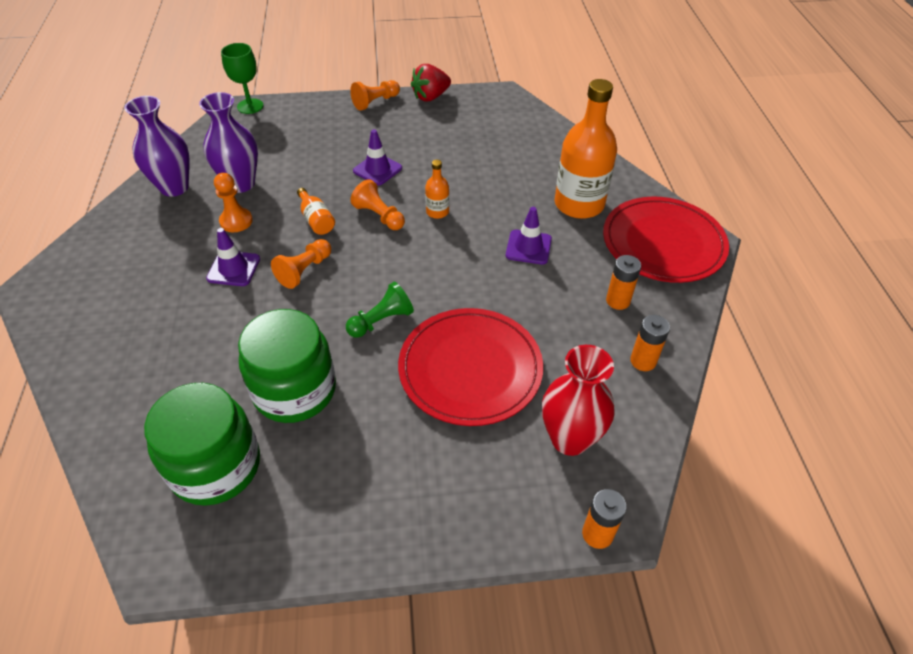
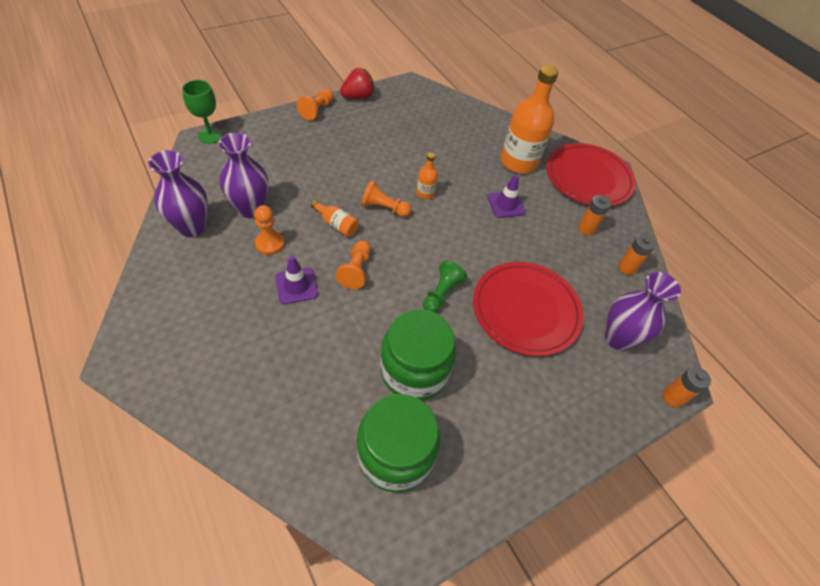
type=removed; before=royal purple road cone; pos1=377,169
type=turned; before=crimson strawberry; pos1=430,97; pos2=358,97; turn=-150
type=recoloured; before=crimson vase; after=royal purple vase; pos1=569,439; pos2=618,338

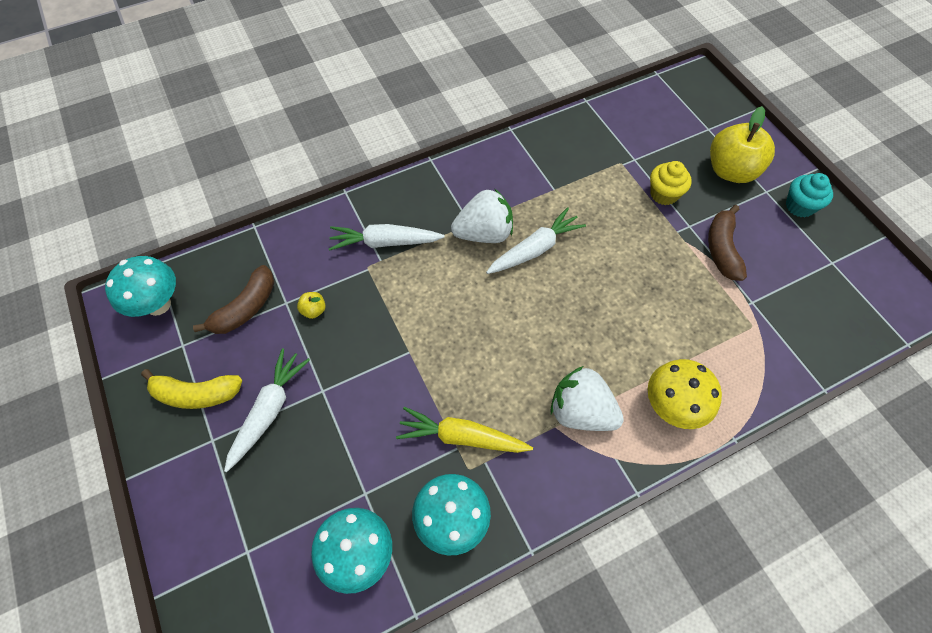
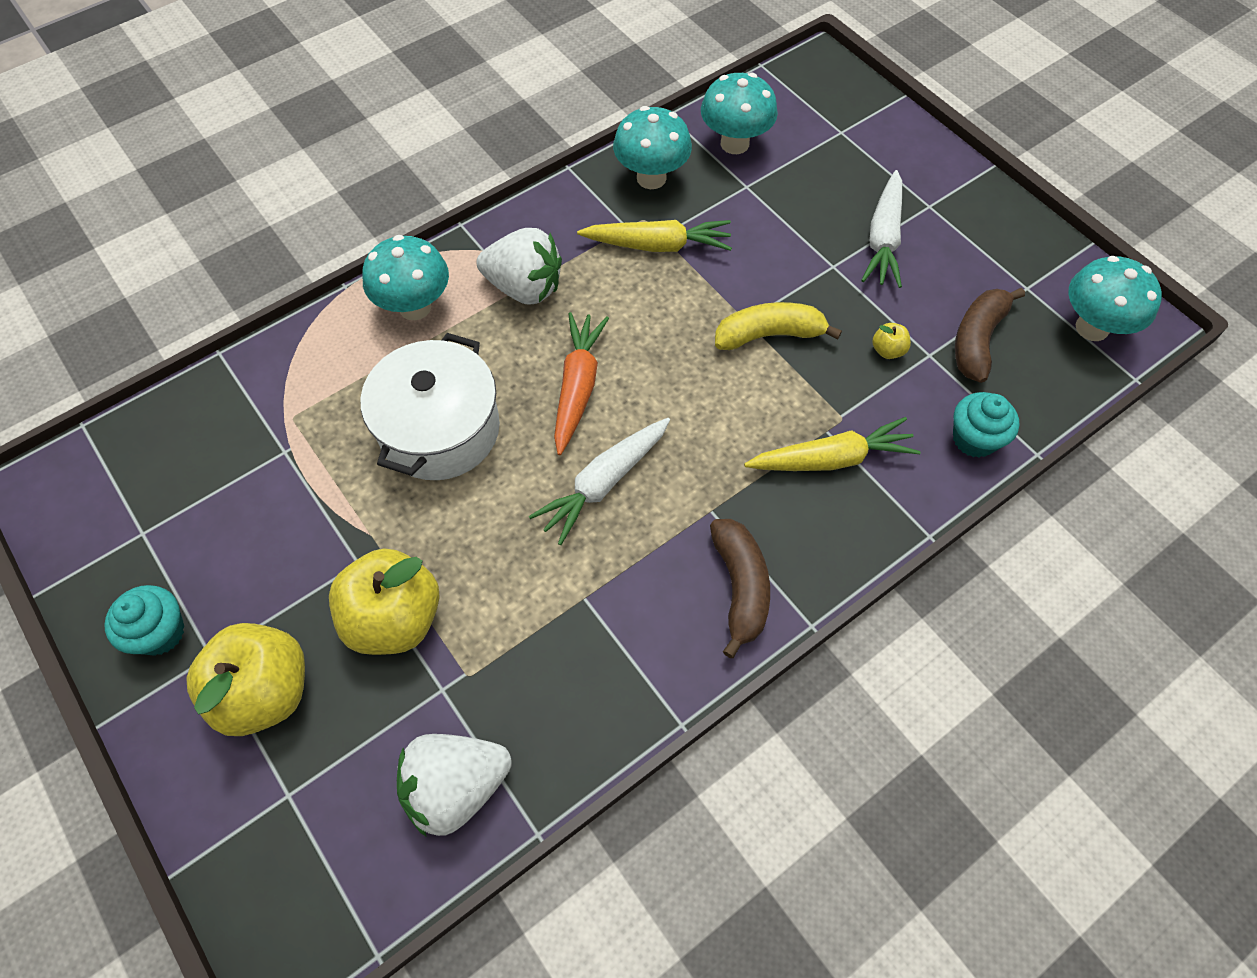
type=moved; before=yellow banana fruit; pos1=196,394; pos2=769,335
type=recoloured; before=pure white carrot; after=yellow carrot; pos1=385,242; pos2=831,459
type=moved; before=pure white strawberry; pos1=484,233; pos2=456,787
type=recoloured; before=yellow mushroom; after=teal mushroom; pos1=671,407; pos2=415,307
type=replaced; before=yellow cupcake; after=yellow apple fruit; pos1=664,194; pos2=394,618
type=moved; before=russet banana fruit; pos1=722,249; pos2=740,587
type=added; after=pure white cooking pot; pos2=440,429
type=added; after=bright orange carrot; pos2=578,387
type=added; after=teal cupcake; pos2=974,439

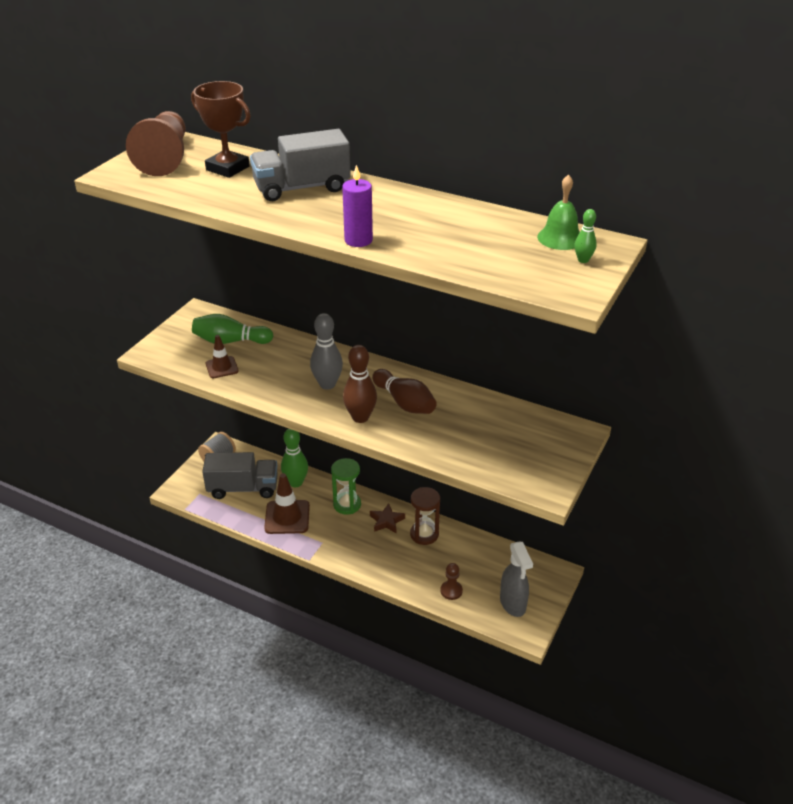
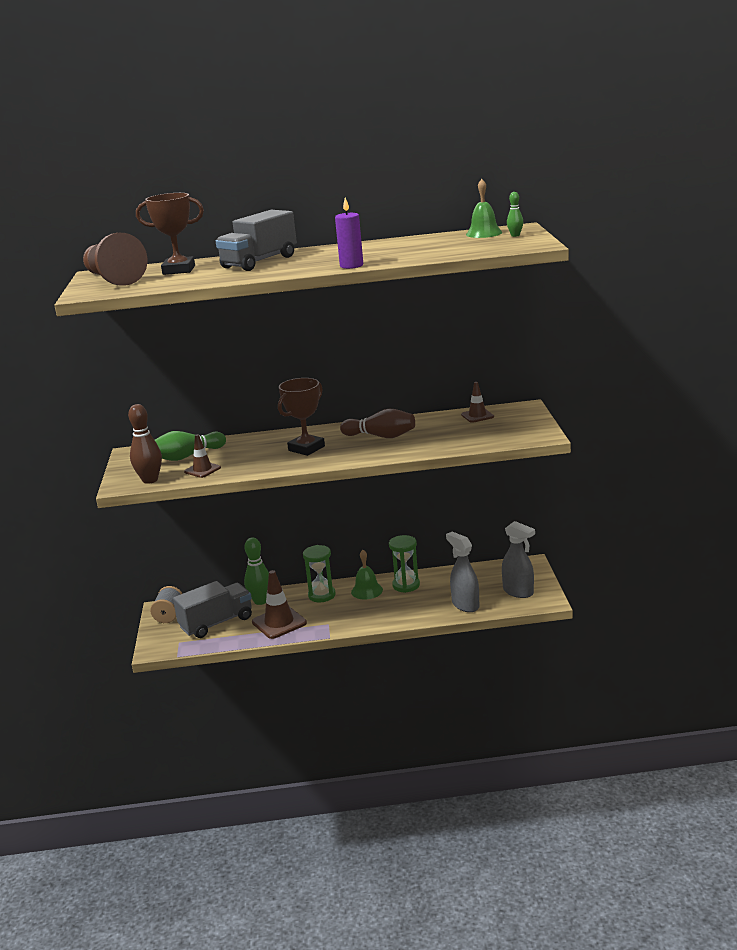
type=replaced; before=gray tenpin; after=russet award cup; pos1=327,384; pos2=306,448
type=moved; before=russet tenpin; pos1=360,417; pos2=150,480
type=replaced; before=russet star shape; after=green school bell; pos1=386,521; pos2=367,591
type=recoloured; before=russet sand timer; after=green sand timer; pos1=424,534; pos2=406,585
type=replaced; before=russet chess pawn; after=gray spray cleaner; pos1=451,591; pos2=465,605
type=added; after=russet road cone; pos2=477,416

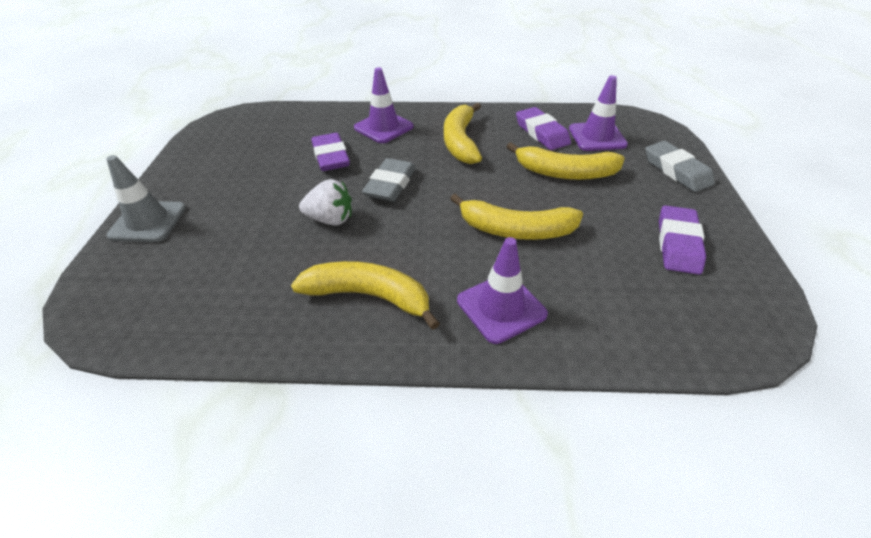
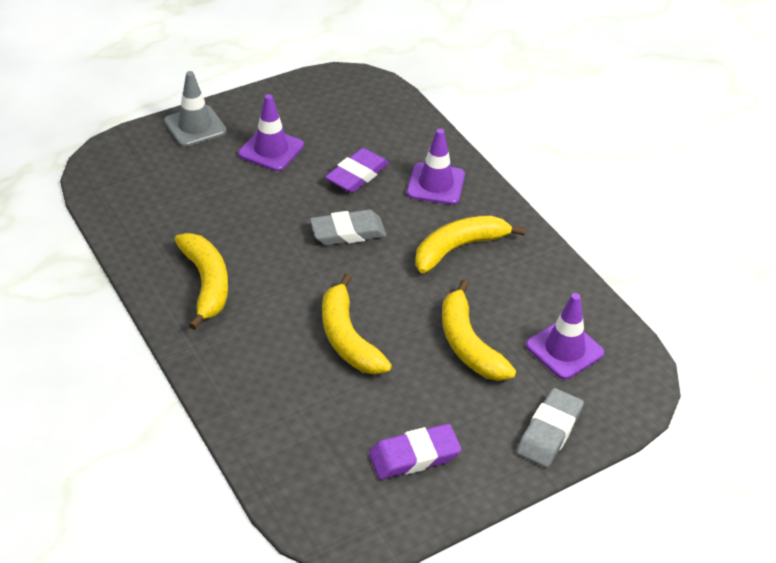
type=removed; before=pure white strawberry; pos1=330,219
type=moved; before=royal purple road cone; pos1=501,307; pos2=271,150
type=removed; before=royal purple pencil eraser; pos1=541,133

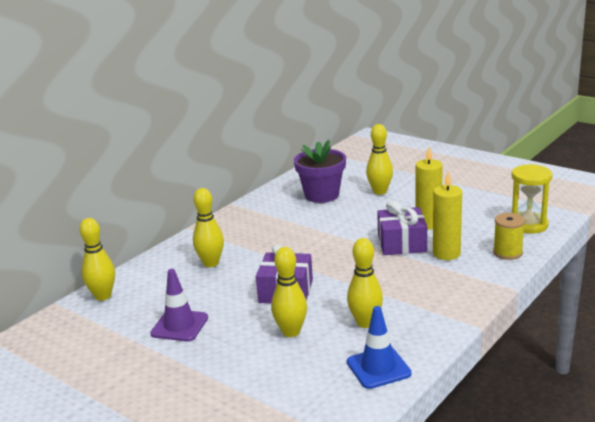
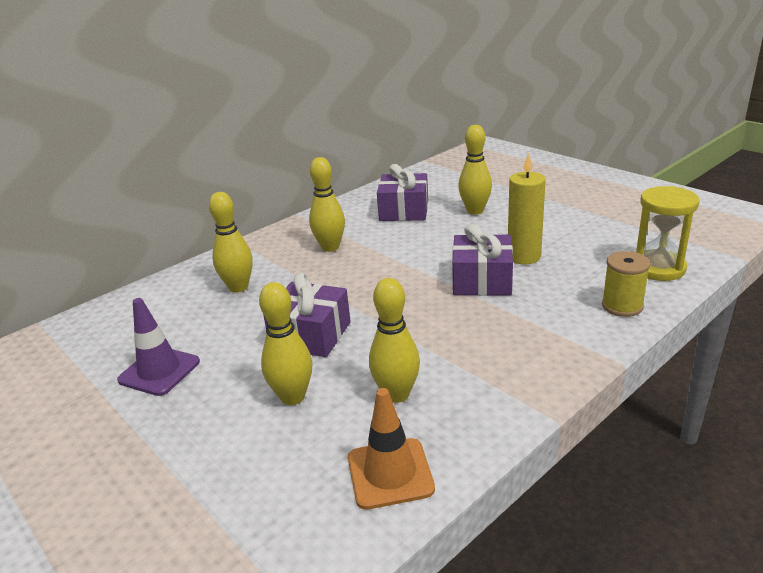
type=moved; before=yellow tenpin; pos1=103,296; pos2=330,247
type=replaced; before=royal purple plant pot; after=royal purple gift; pos1=322,195; pos2=404,211
type=recoloured; before=royal blue road cone; after=bright orange road cone; pos1=378,368; pos2=390,473
type=removed; before=yellow pillar candle; pos1=446,253

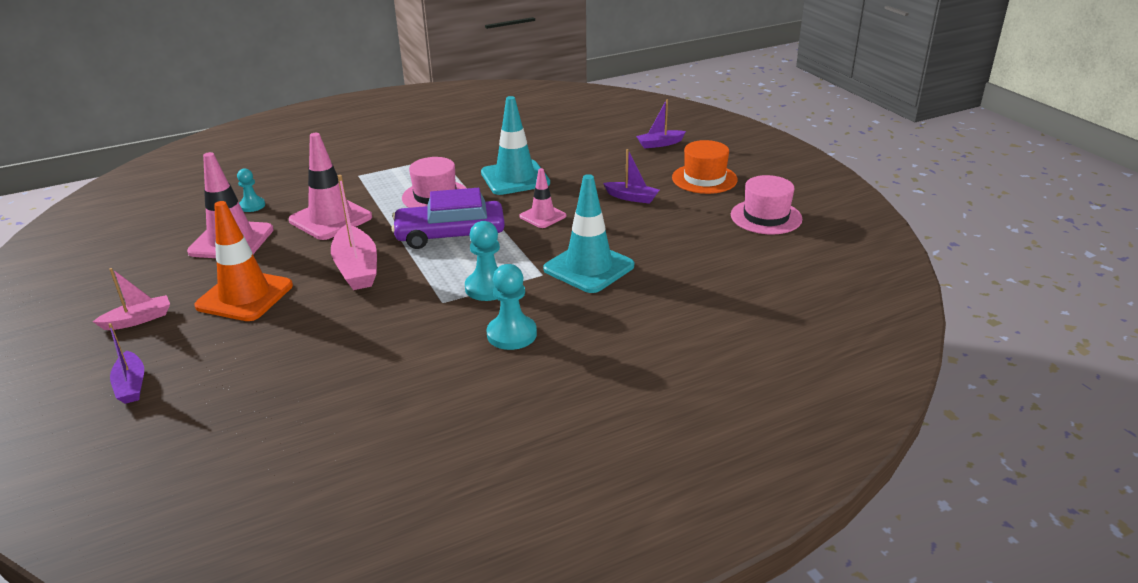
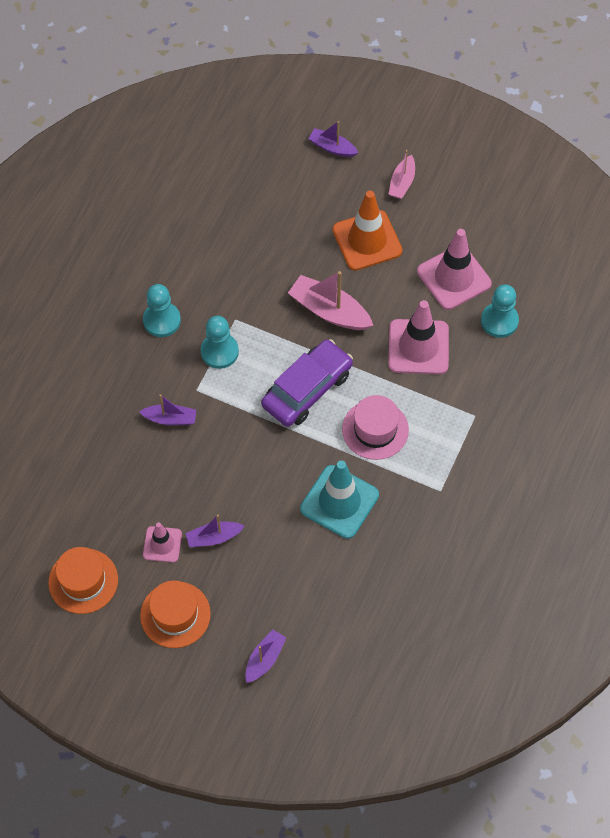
type=resized; before=teal chess pawn; pos1=252,206; pos2=499,321; scale=1.57
type=moved; before=rose-pink road cone; pos1=542,216; pos2=162,544
type=replaced; before=teal road cone; after=royal purple boat; pos1=589,267; pos2=170,419
type=recoloured; before=rose-pink hat; after=bright orange hat; pos1=766,217; pos2=83,581

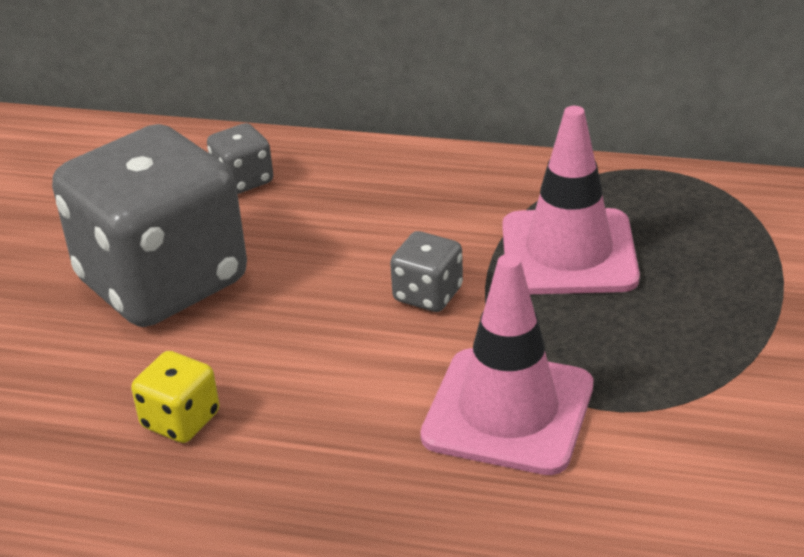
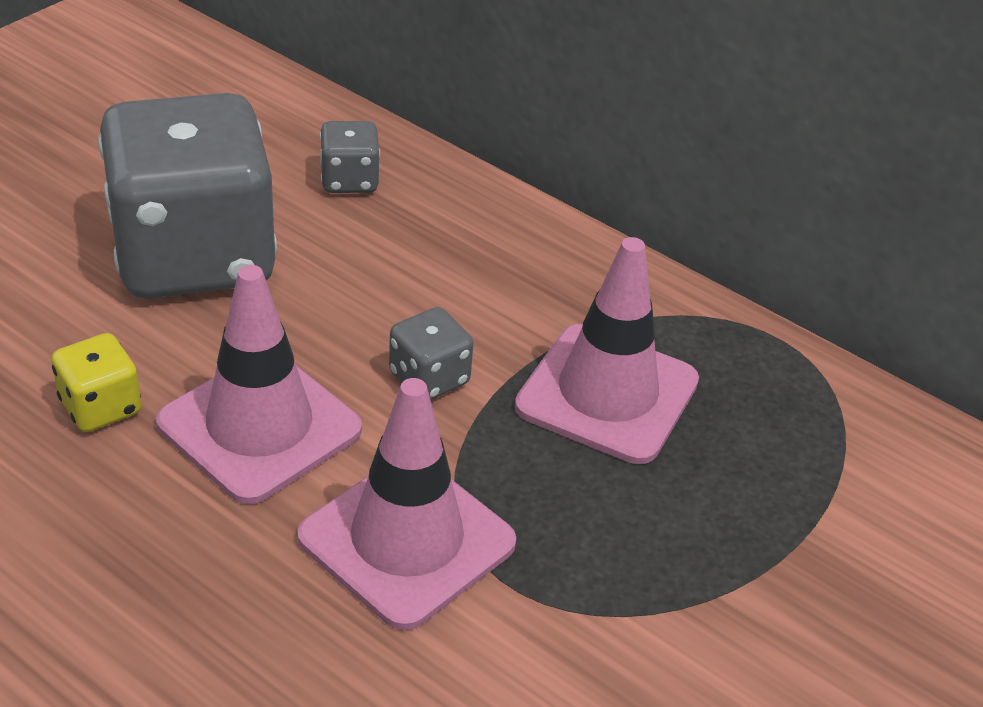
type=added; after=rose-pink road cone; pos2=259,426

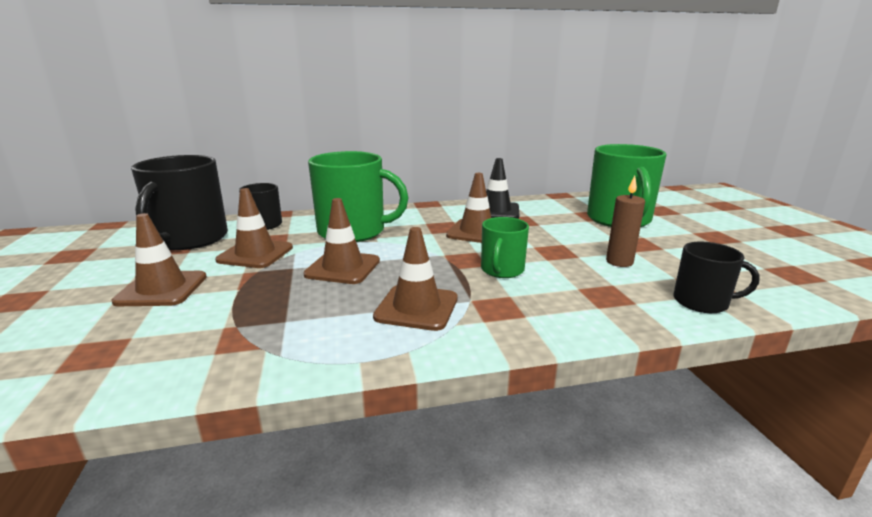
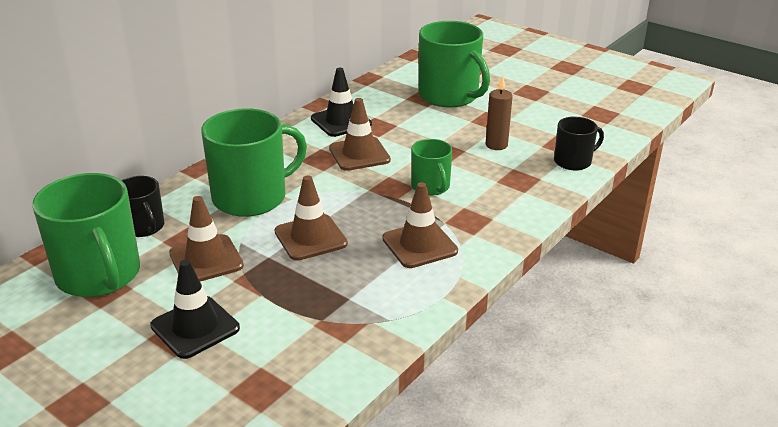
type=recoloured; before=russet road cone; after=black road cone; pos1=162,289; pos2=195,327
type=recoloured; before=black coffee mug; after=green coffee mug; pos1=190,239; pos2=99,275

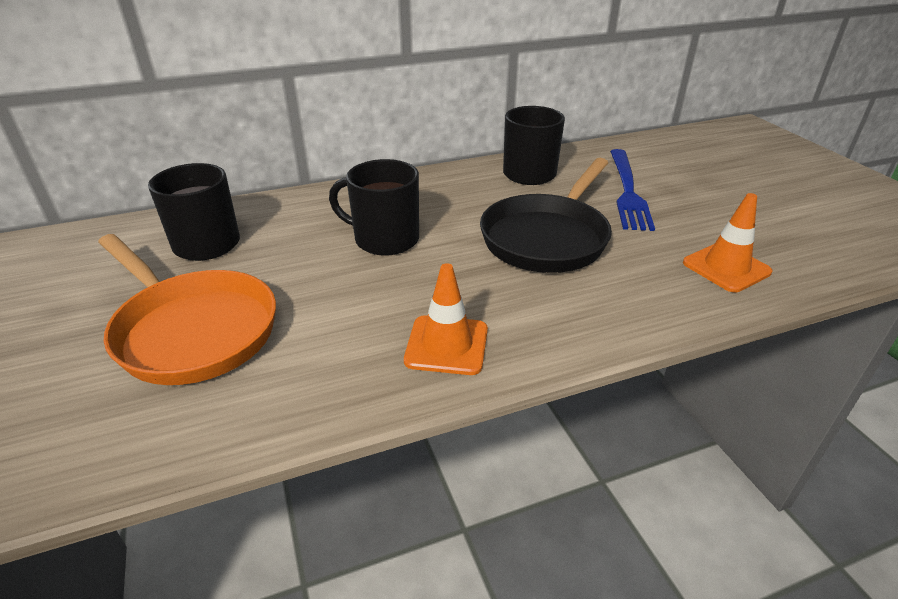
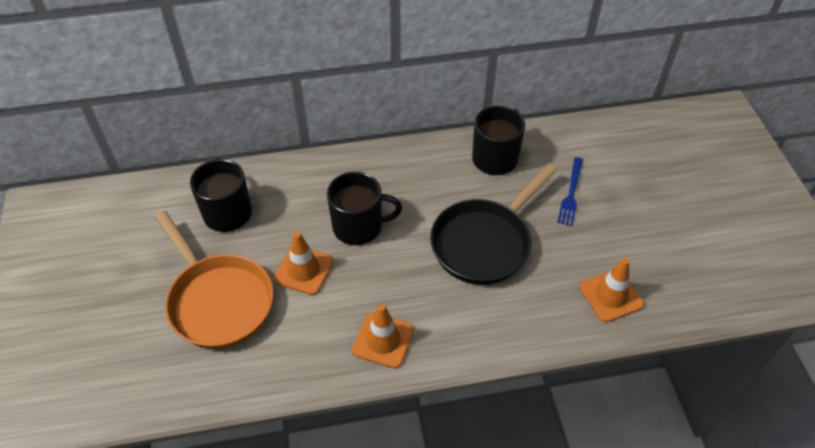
type=turned; before=black coffee mug; pos1=384,239; pos2=359,226; turn=150
type=resized; before=royal blue table fork; pos1=627,191; pos2=571,193; scale=0.62
type=added; after=bright orange road cone; pos2=304,270

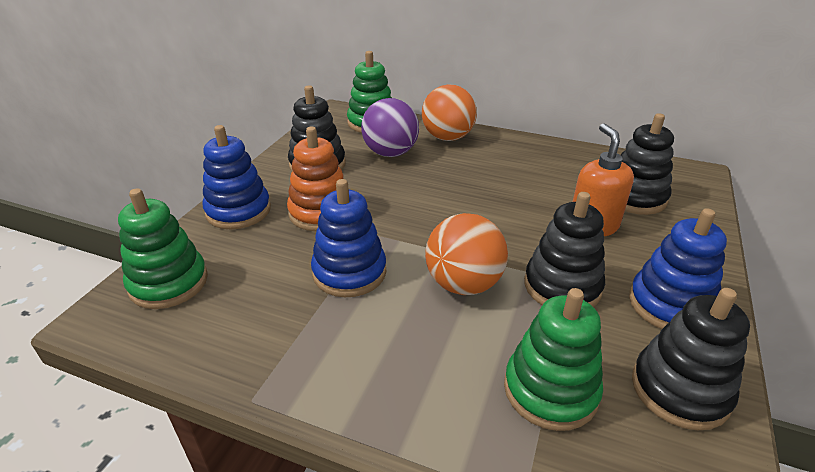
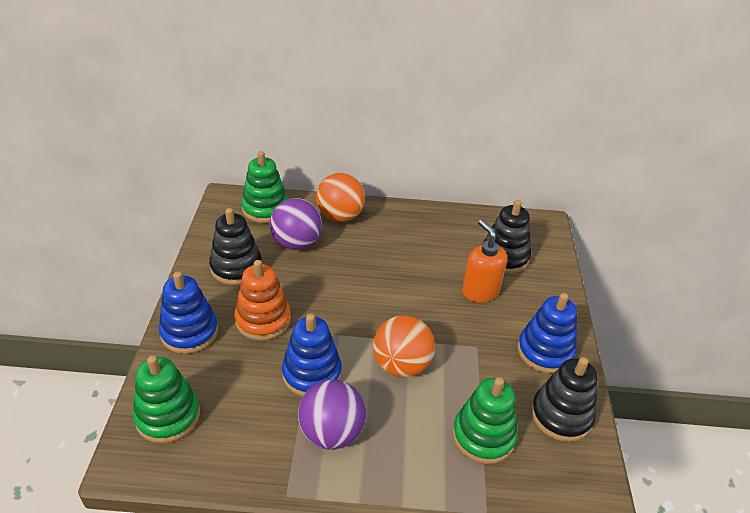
type=removed; before=black stacking toy; pos1=562,286
type=added; after=royal purple ball; pos2=331,433

